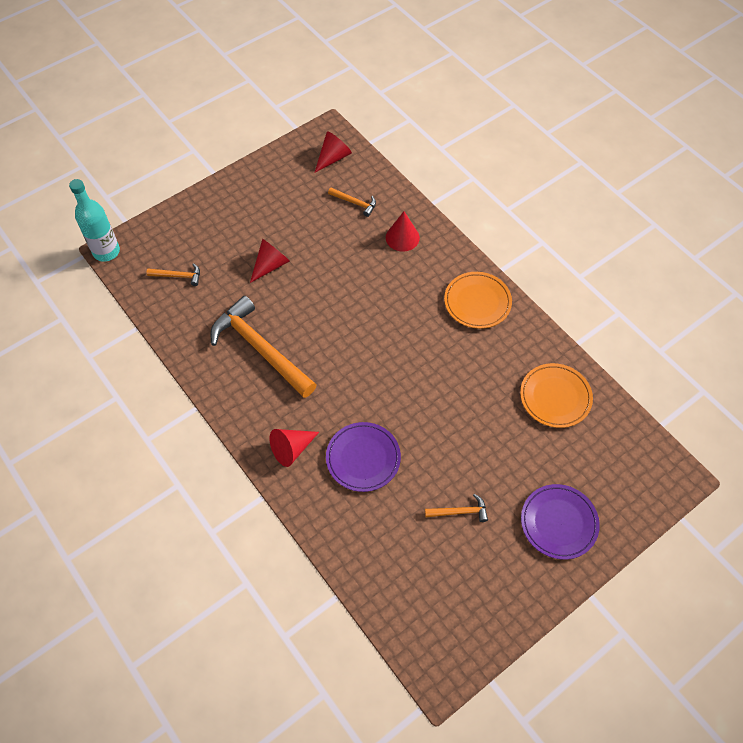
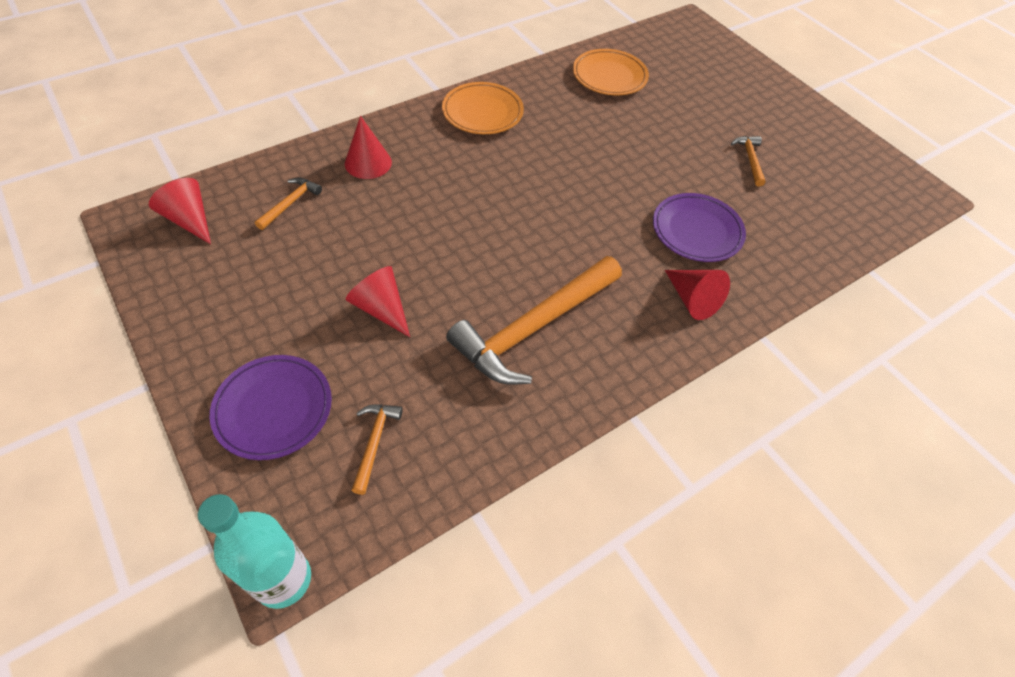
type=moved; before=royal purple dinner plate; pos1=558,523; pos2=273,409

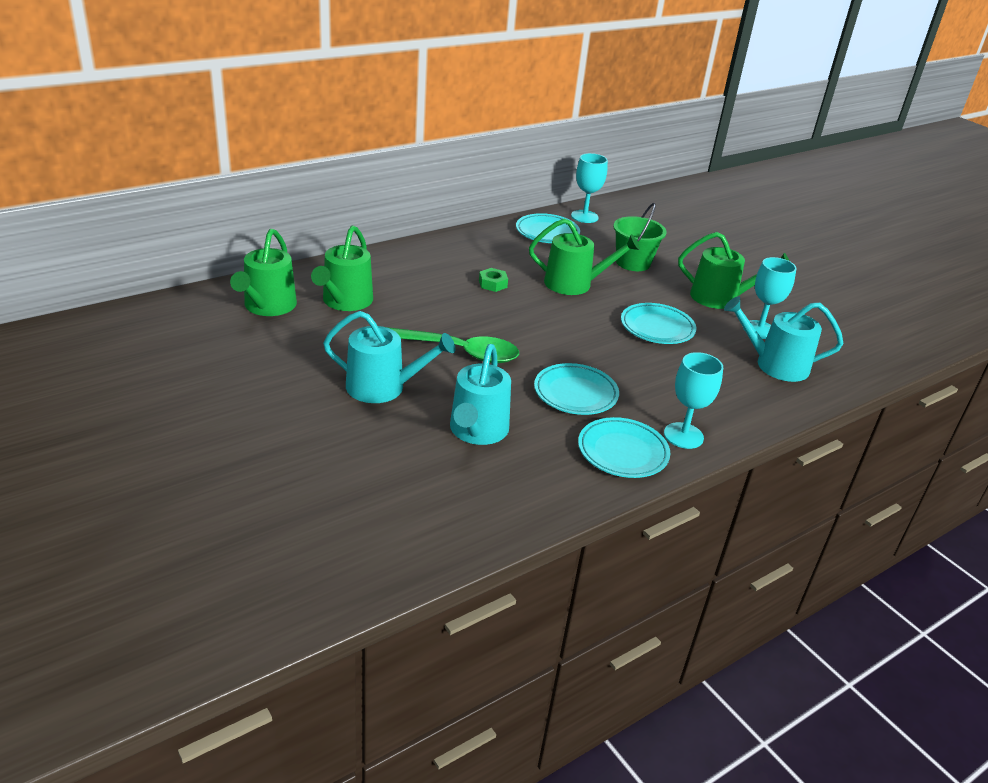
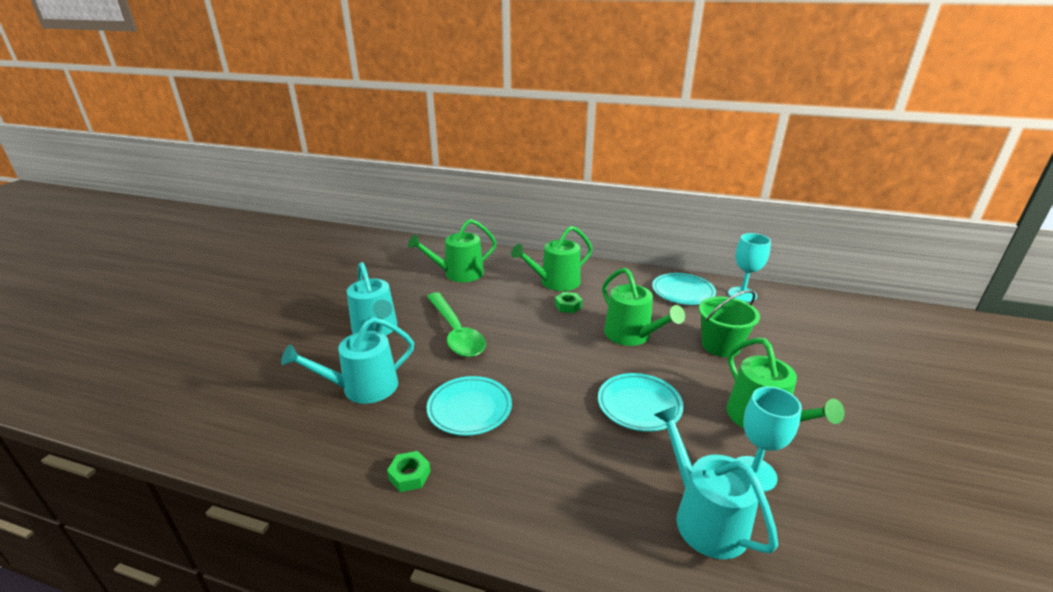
type=moved; before=green watering can; pos1=267,306; pos2=555,282
type=replaced; before=teal dinner plate; after=green hexagon nut; pos1=622,452; pos2=409,475
type=removed; before=teal chalice; pos1=683,435

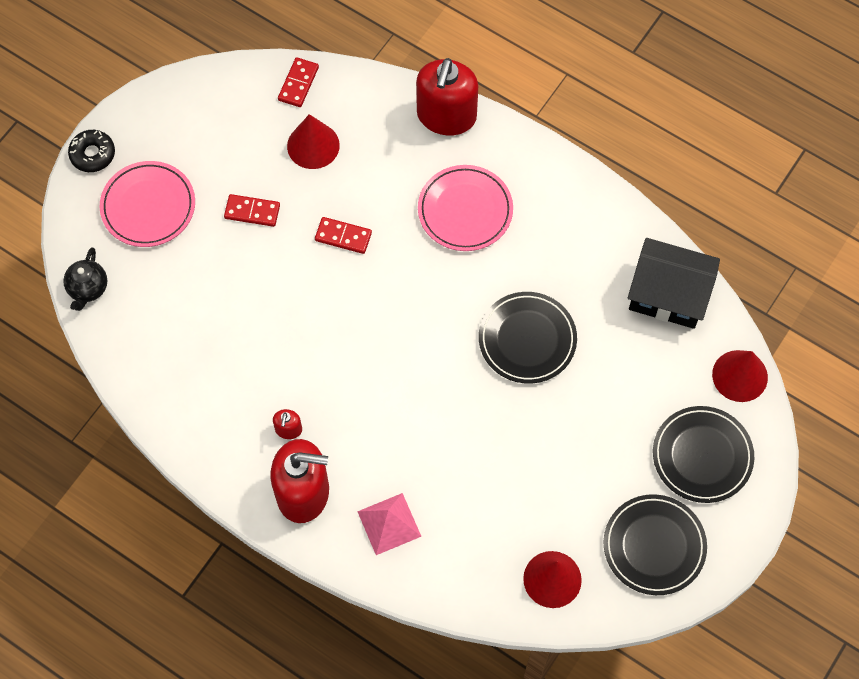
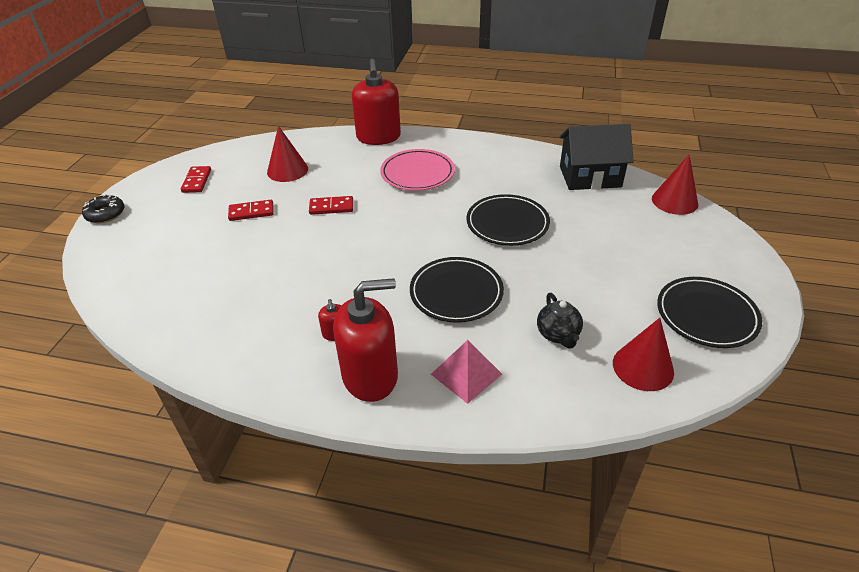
type=moved; before=black china teapot; pos1=88,288; pos2=558,334
type=removed; before=rose-pink dinner plate; pos1=148,206
type=moved; before=crimson domino piece; pos1=298,84; pos2=197,181
type=moved; before=black dinner plate; pos1=702,456; pos2=456,293

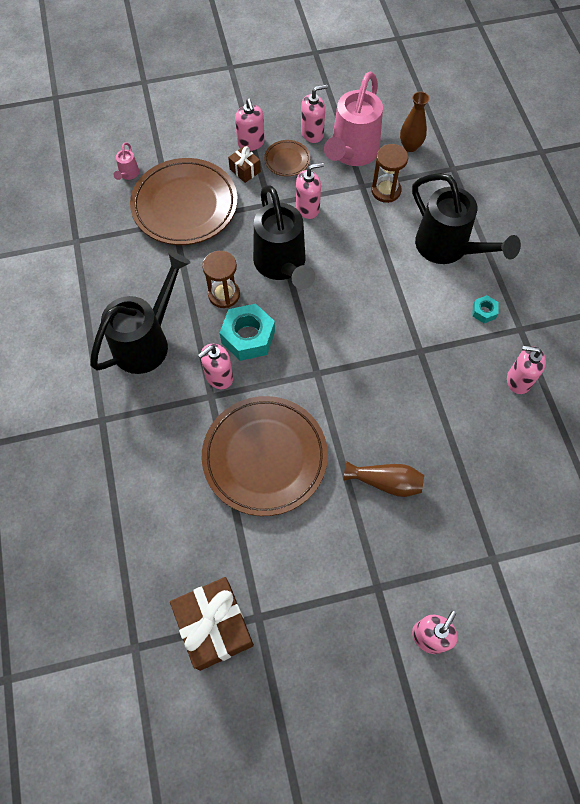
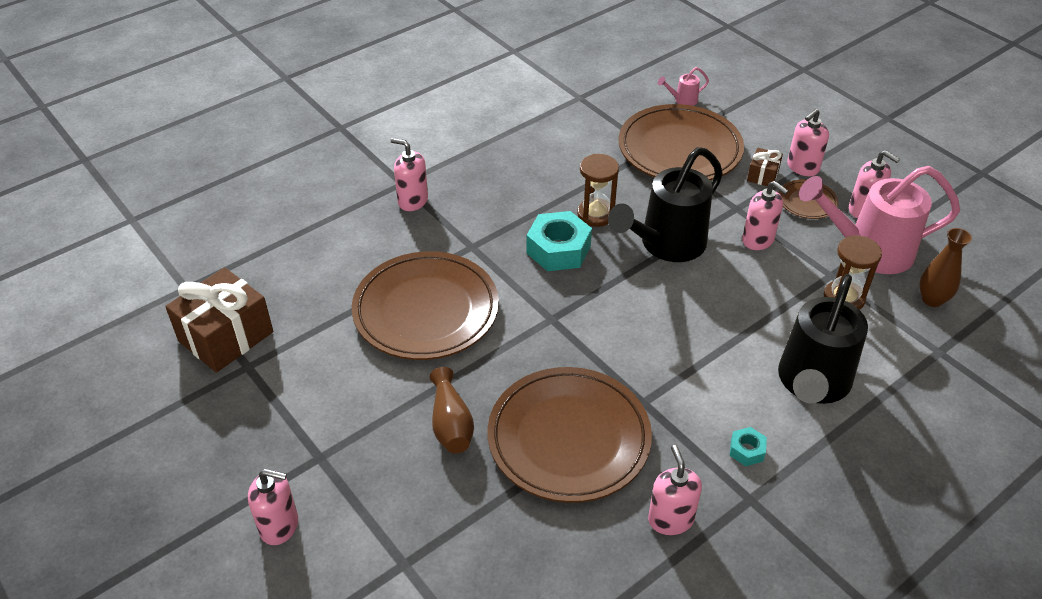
type=removed; before=black watering can; pos1=146,341
type=moved; before=rose-pink pump bottle; pos1=219,377; pos2=412,201
type=added; after=russet dinner plate; pos2=568,438

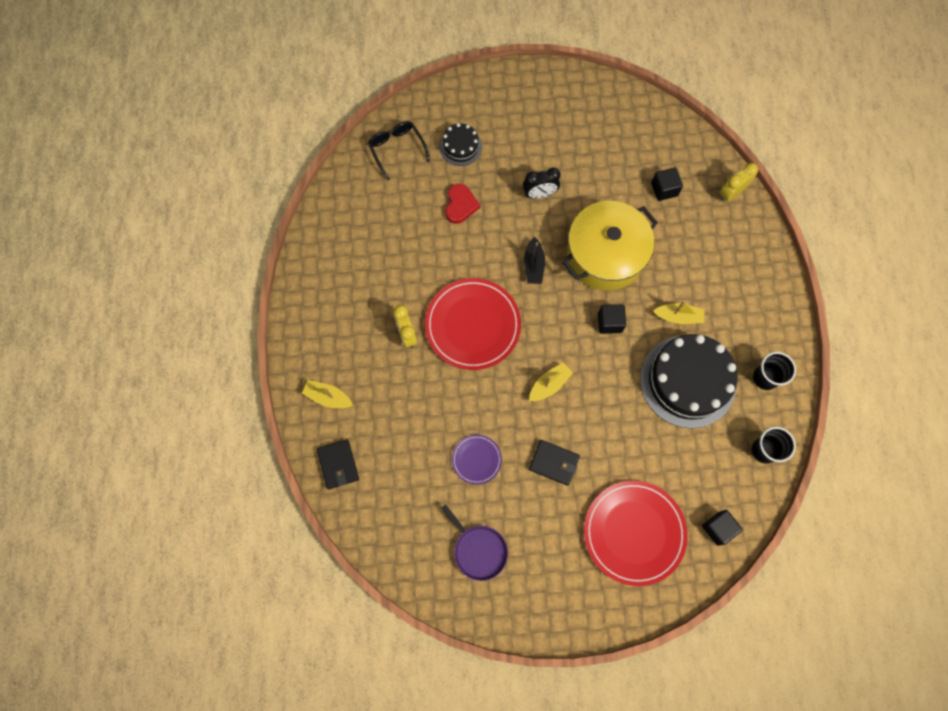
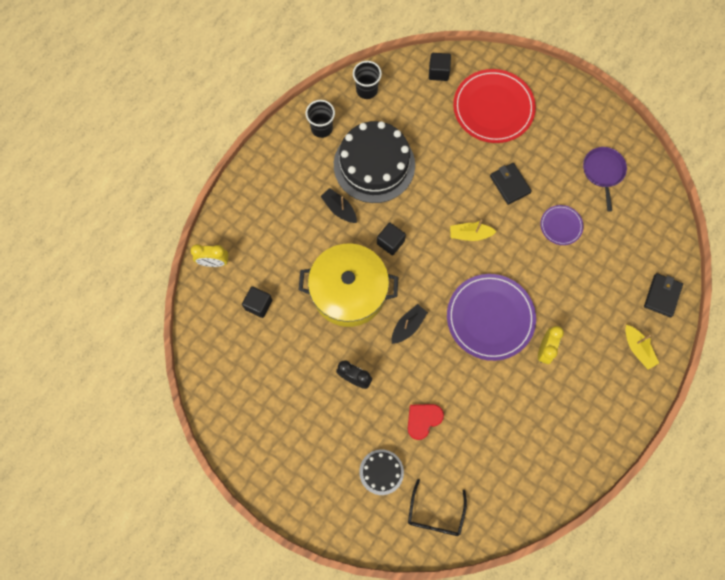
type=recoloured; before=crimson dinner plate; after=royal purple dinner plate; pos1=473,325; pos2=490,318
type=recoloured; before=yellow boat; after=black boat; pos1=678,316; pos2=339,209

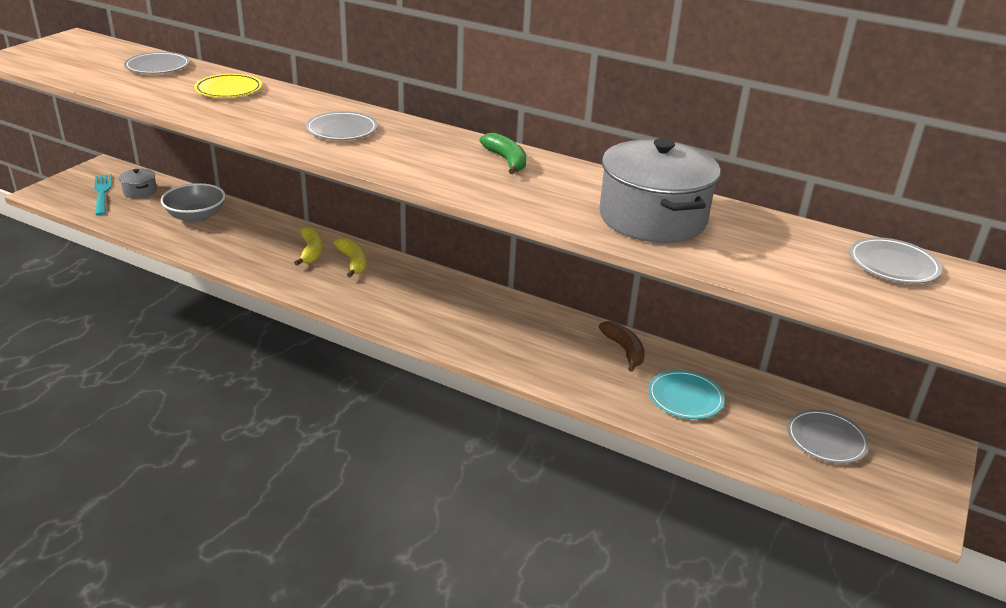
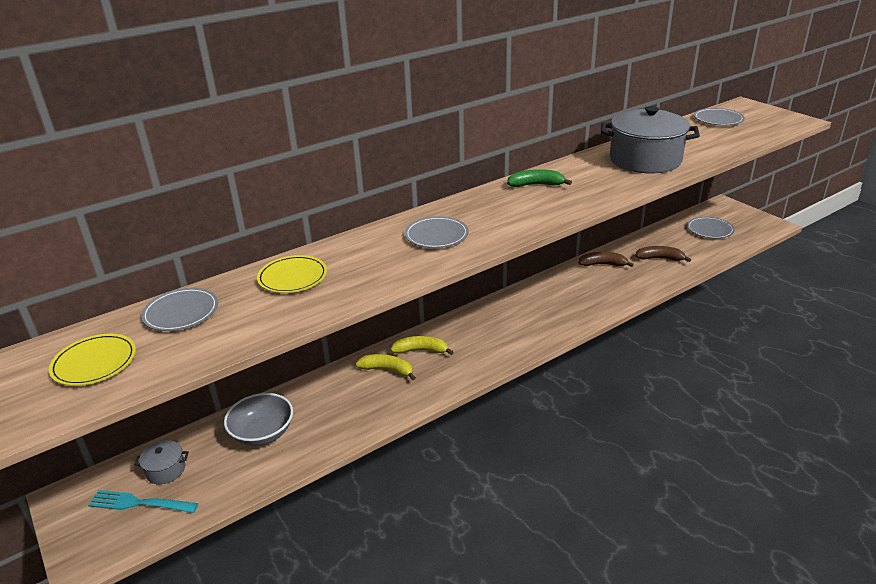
type=replaced; before=teal dinner plate; after=russet banana fruit; pos1=685,398; pos2=660,258
type=added; after=yellow dinner plate; pos2=94,363

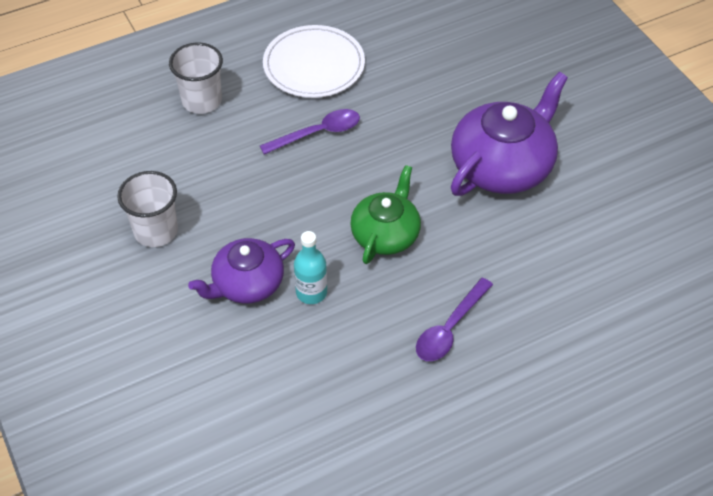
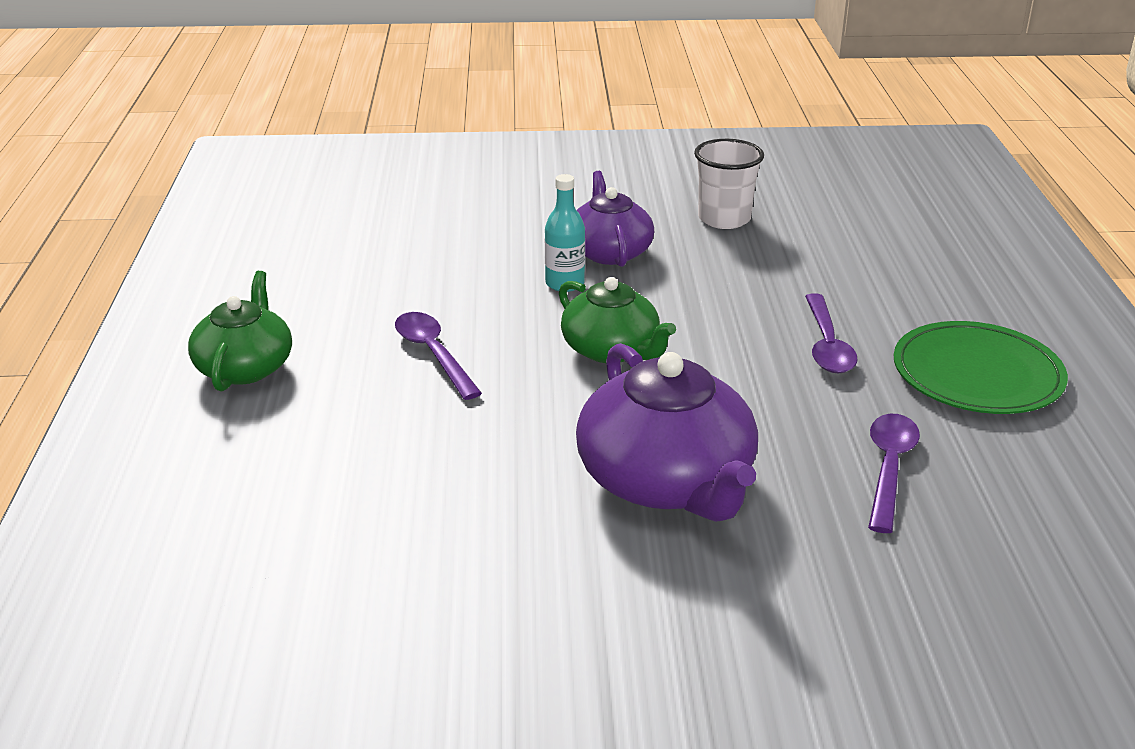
type=removed; before=pure white cup; pos1=202,101
type=recoloured; before=pure white dinner plate; after=green dinner plate; pos1=314,65; pos2=977,374
type=added; after=green china teapot; pos2=245,367
type=added; after=royal purple teaspoon; pos2=889,468

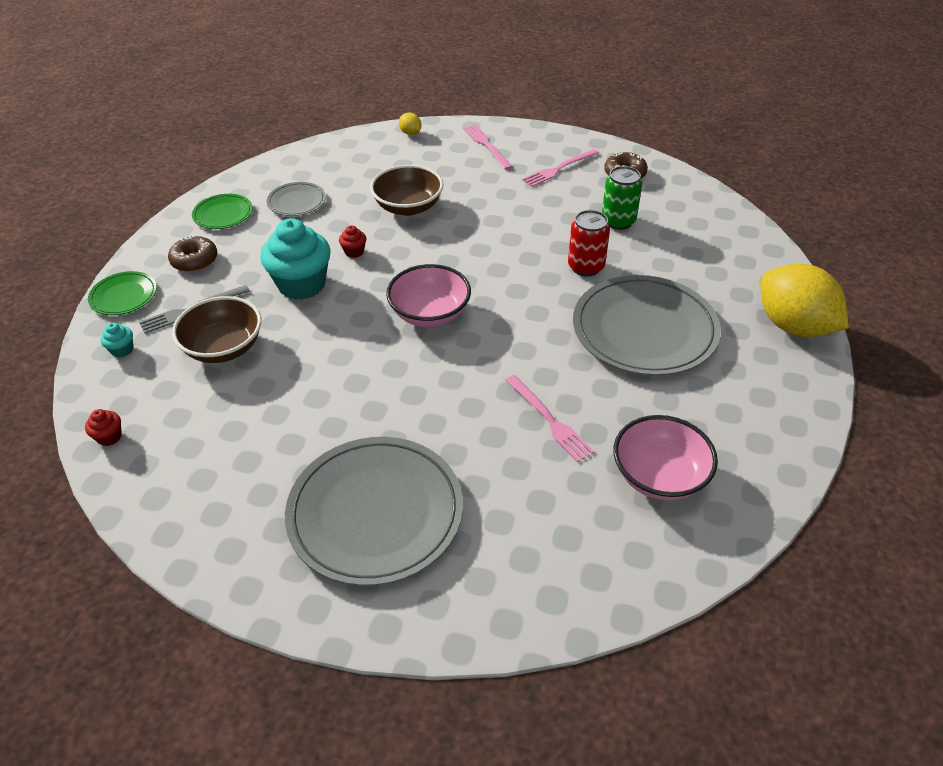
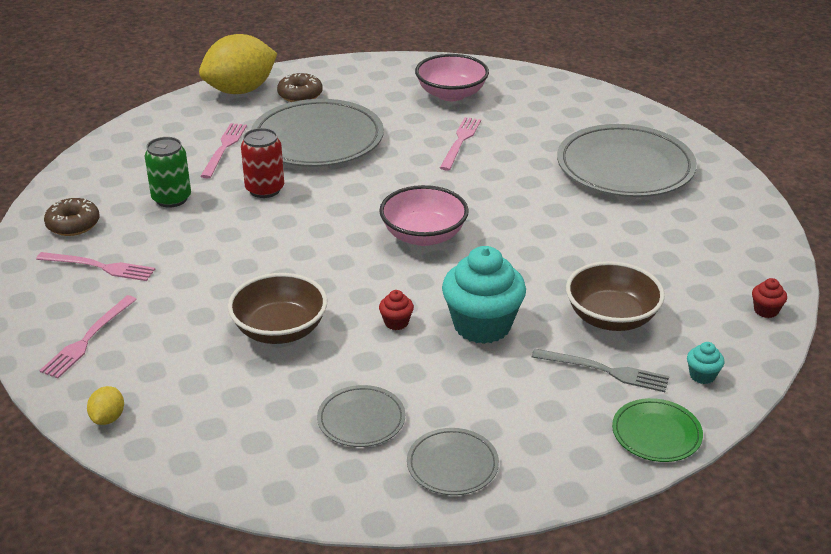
type=moved; before=russet glazed donut; pos1=195,260; pos2=300,95
type=recoloured; before=green dinner plate; after=gray dinner plate; pos1=223,214; pos2=452,465
type=turned; before=yellow toy lemon; pos1=793,326; pos2=240,90; turn=45
type=added; after=rose-pink table fork; pos2=224,148

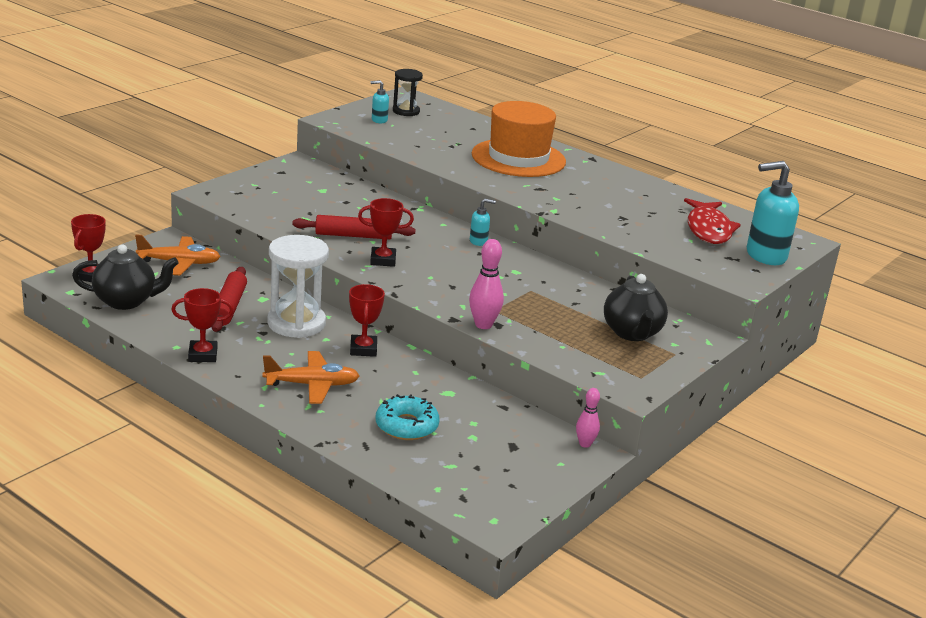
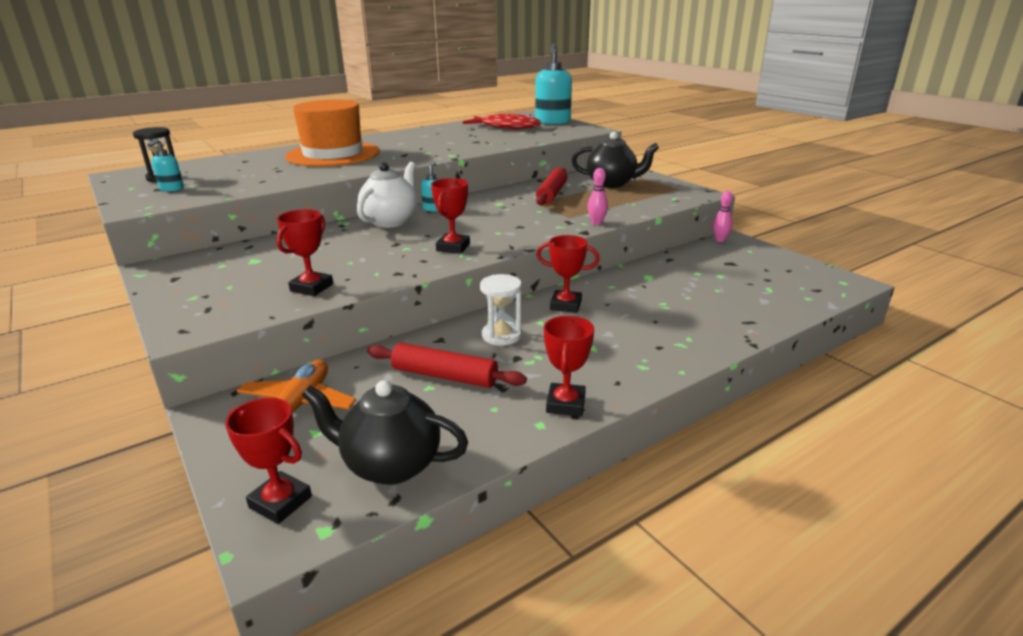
type=turned; before=black china teapot; pos1=126,301; pos2=390,465; turn=-90
type=removed; before=bright orange toy plane; pos1=312,385
type=resized; before=pure white sand timer; pos1=296,323; pos2=501,335; scale=0.59
type=moved; before=crimson dough roller; pos1=353,236; pos2=552,194
type=removed; before=teal glazed donut; pos1=406,426
type=resized; before=rose-pink tenpin; pos1=483,325; pos2=596,223; scale=0.64
type=added; after=crimson award cup; pos2=311,287
type=added; after=pure white china teapot; pos2=391,221

